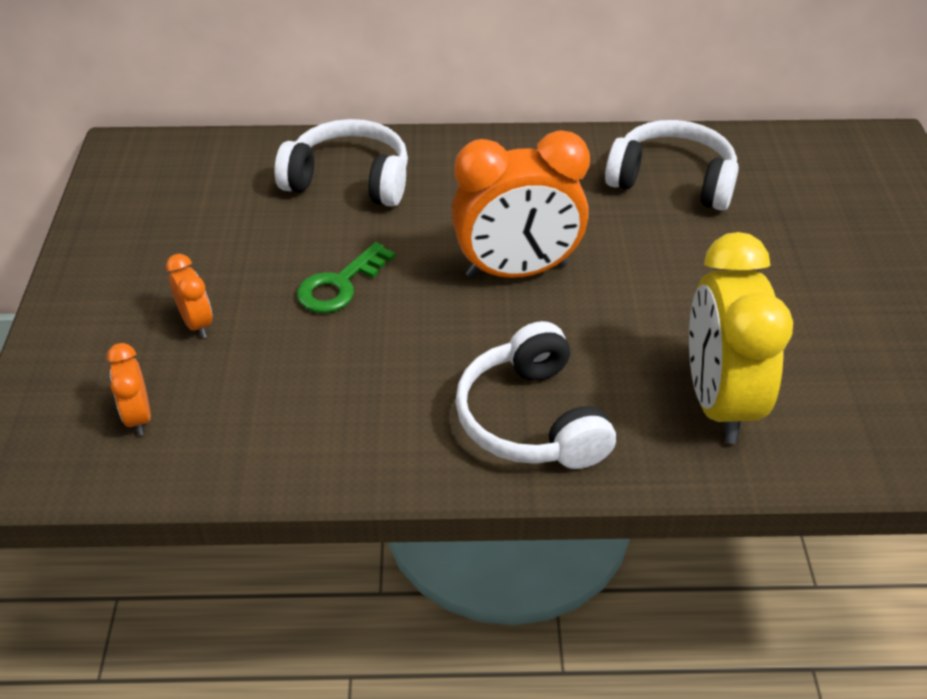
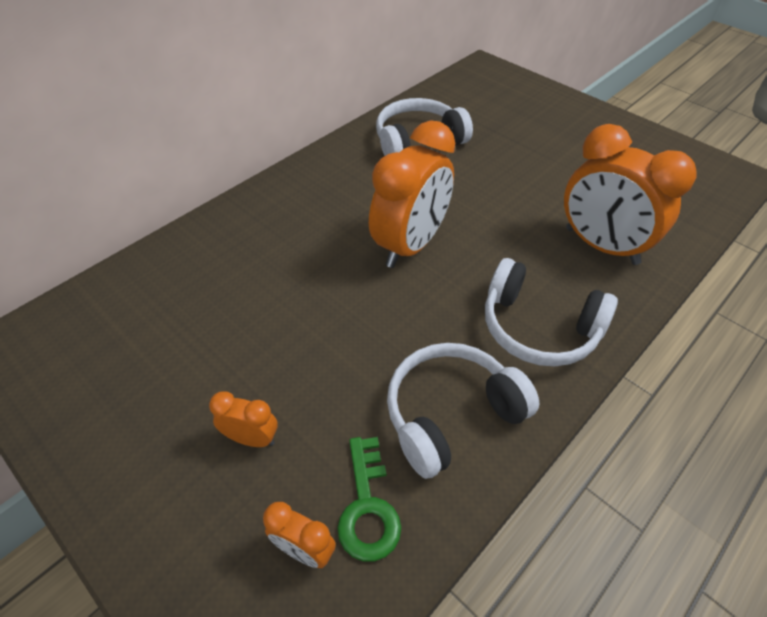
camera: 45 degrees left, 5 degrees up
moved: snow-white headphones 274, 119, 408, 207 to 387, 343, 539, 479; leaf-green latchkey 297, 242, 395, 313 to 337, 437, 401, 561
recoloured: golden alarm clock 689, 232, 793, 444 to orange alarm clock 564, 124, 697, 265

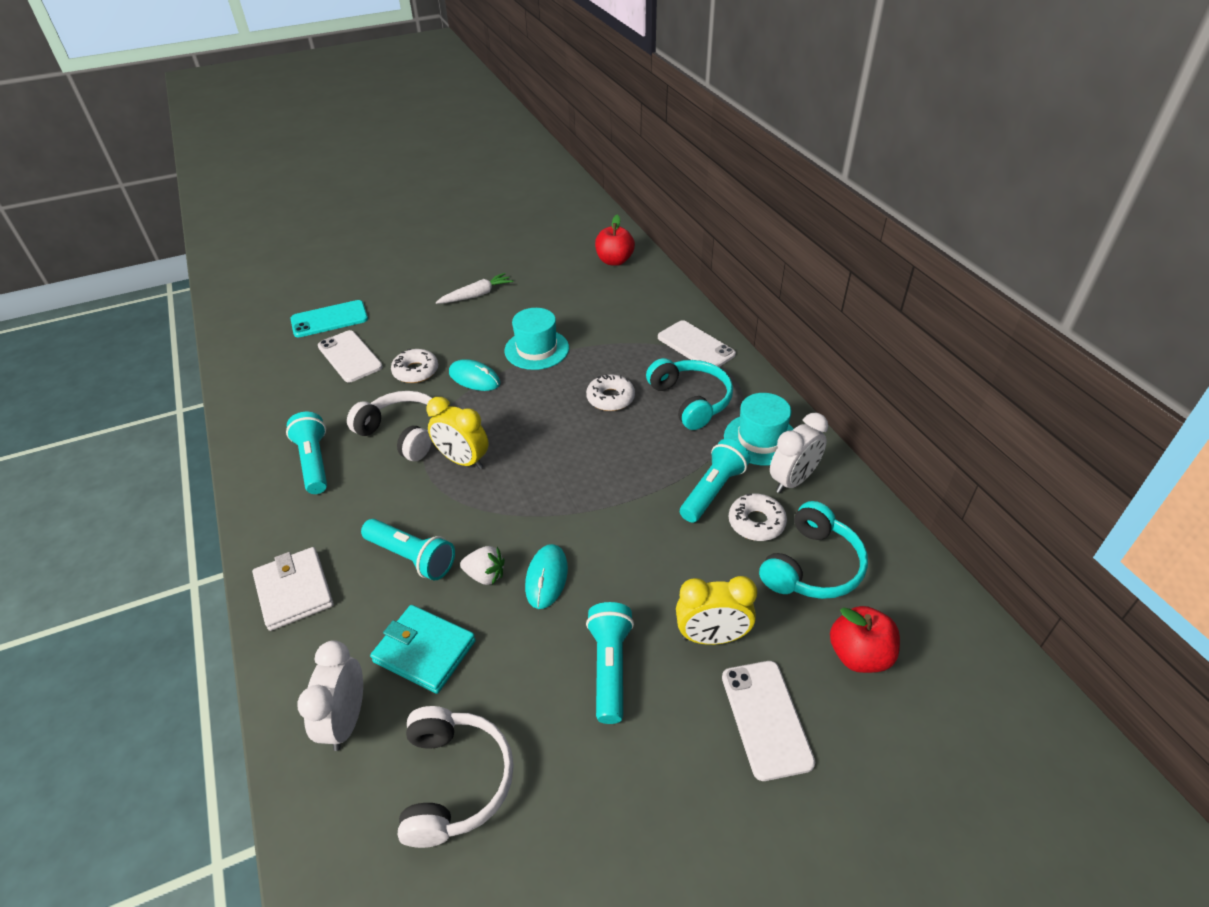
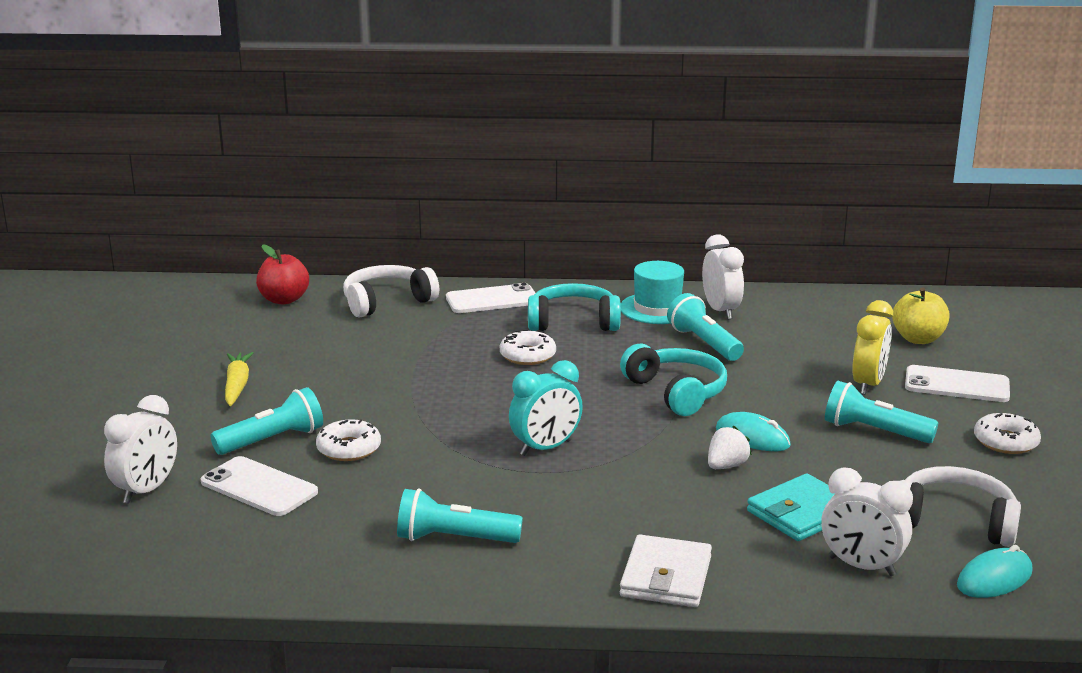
camera: 65 degrees left, 20 degrees down
removed: turquoise tall hat 504, 308, 569, 370
moved: turquoise mouse 449, 359, 500, 391 to 957, 545, 1033, 598; snow-white headphones 347, 391, 432, 461 to 343, 265, 439, 317; snow-white glazed donut 729, 494, 787, 541 to 974, 413, 1041, 454; turquoise headphones 759, 501, 868, 599 to 620, 344, 727, 416; turquoise torch 361, 519, 455, 580 to 210, 387, 323, 455
replaced: turquoise phone 290, 300, 368, 338 to snow-white alarm clock 104, 395, 177, 504
recoloured: snow-white root vegetable 436, 273, 513, 304 to golden root vegetable 225, 352, 253, 406; golden alarm clock 426, 397, 489, 469 to turquoise alarm clock 509, 360, 583, 456; scarlet toy apple 830, 606, 900, 673 to golden toy apple 892, 288, 949, 344
turned: snow-white phone 318, 330, 383, 383 = 201, 456, 318, 516 45 degrees clockwise; snow-white billfold 252, 547, 334, 631 = 620, 534, 712, 607 75 degrees counterclockwise

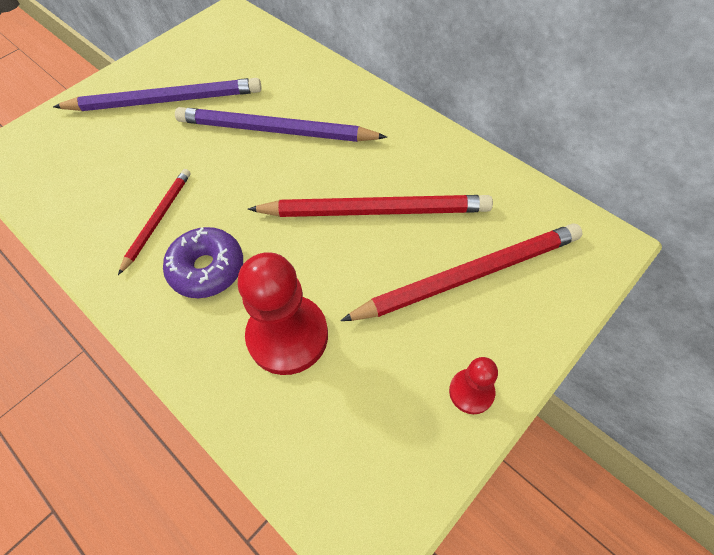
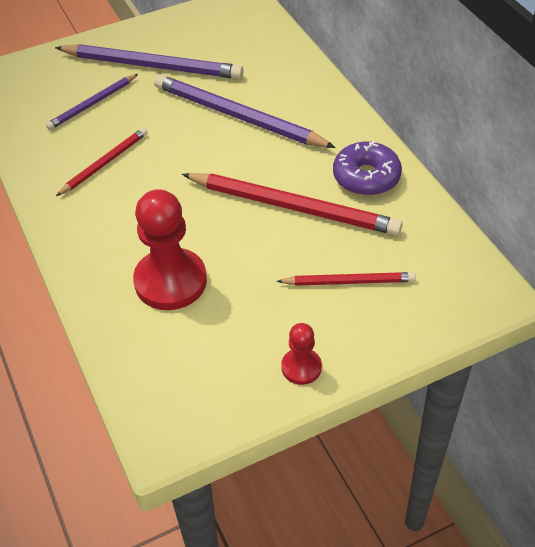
camera: 20 degrees right, 10 degrees down
added: purple lead pencil 46, 74, 138, 130
moved: purple glazed donut 163, 227, 243, 298 to 333, 141, 402, 196
resized: scarlet lead pencil 340, 223, 583, 321 = 276, 272, 416, 286 x0.56

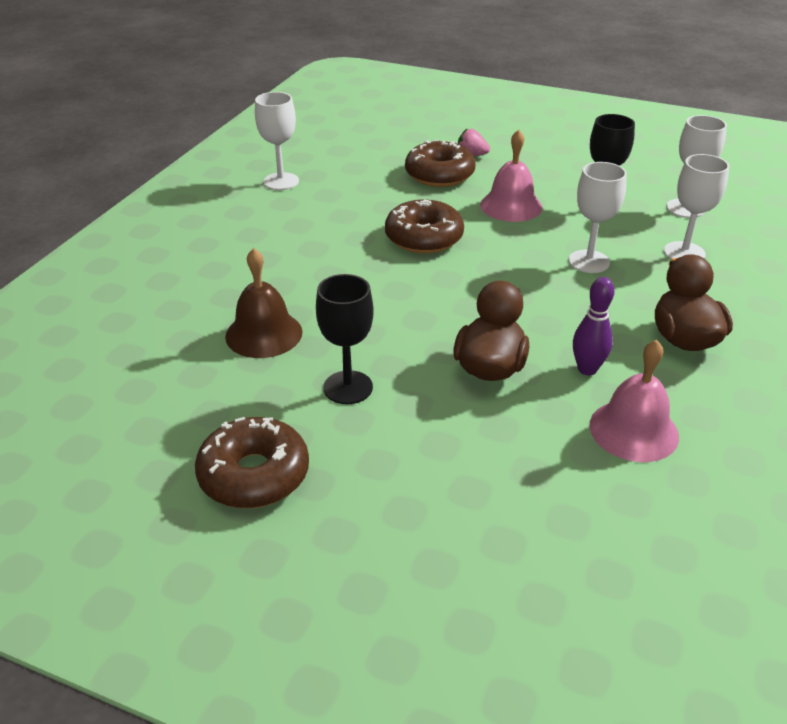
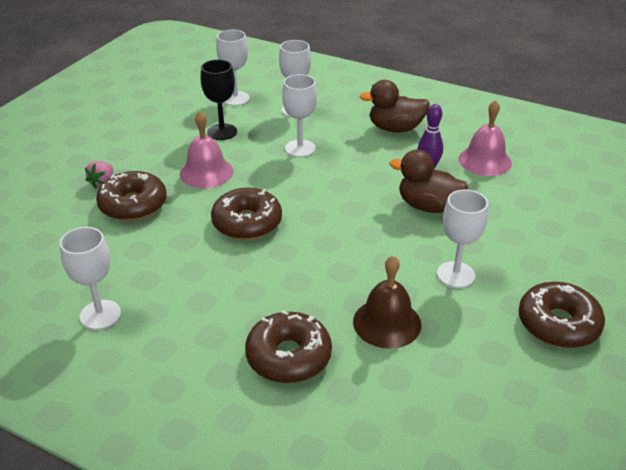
camera: 85 degrees left, 0 degrees up
added: brown glazed donut 245, 310, 332, 383
recoloured: jet-black chalice 316, 274, 374, 404 to snow-white chalice 437, 190, 488, 288

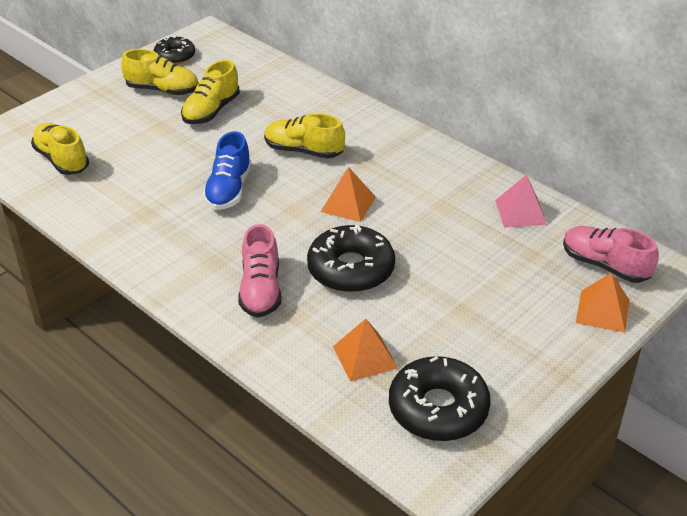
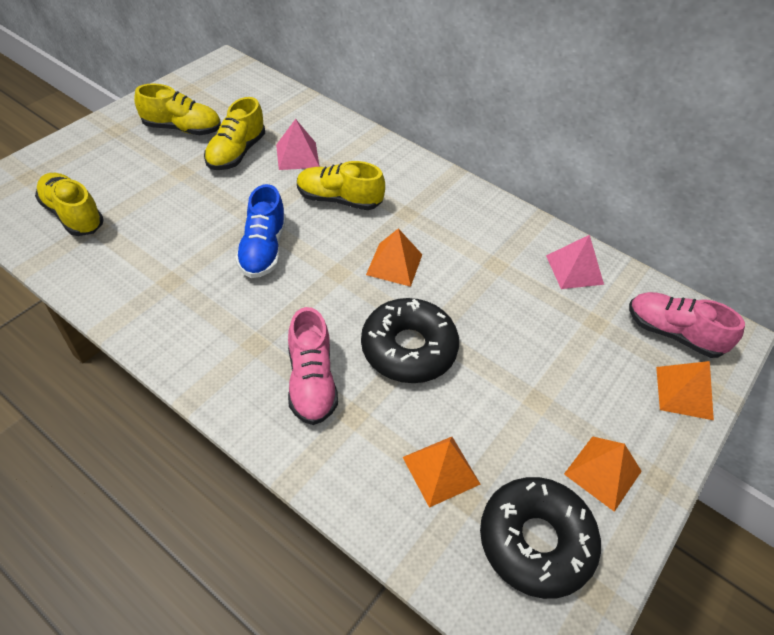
camera: 10 degrees left, 10 degrees up
removed: jet-black glazed donut 154, 36, 195, 64
added: rose-pink pyramid 276, 119, 320, 170; orange pyramid 564, 436, 642, 512

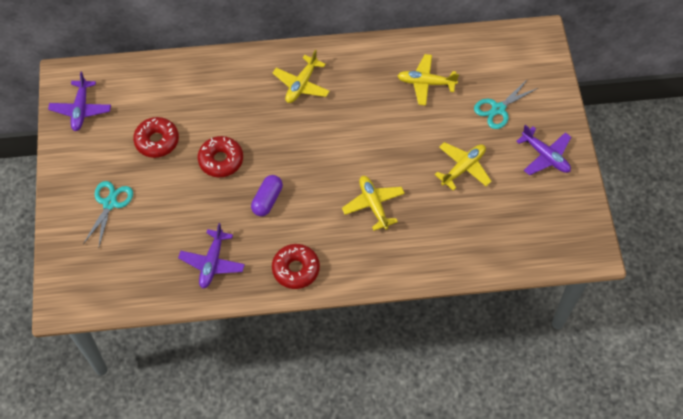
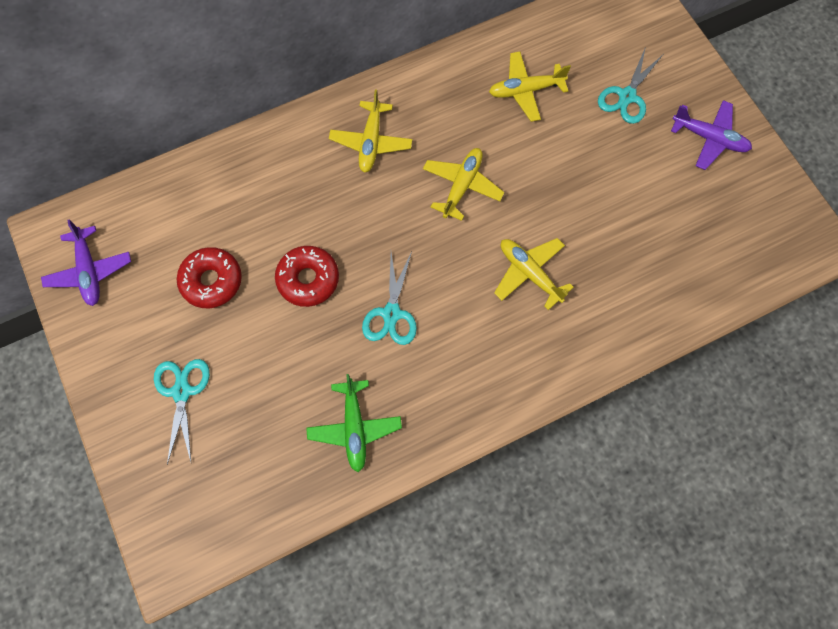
camera: 20 degrees left, 10 degrees up
removed: scarlet glazed donut 272, 244, 320, 289
moved: golden plane 435, 142, 492, 191 to 423, 148, 504, 221
replaced: purple capsule 251, 175, 283, 216 to turquoise pair of scissors 362, 252, 417, 345
recoloured: purple plane 178, 223, 245, 289 to leaf-green plane 306, 374, 402, 472

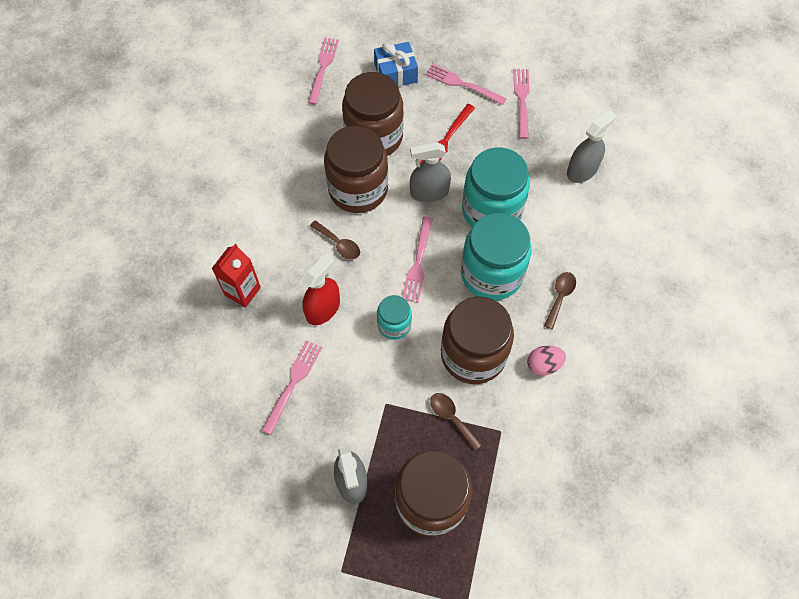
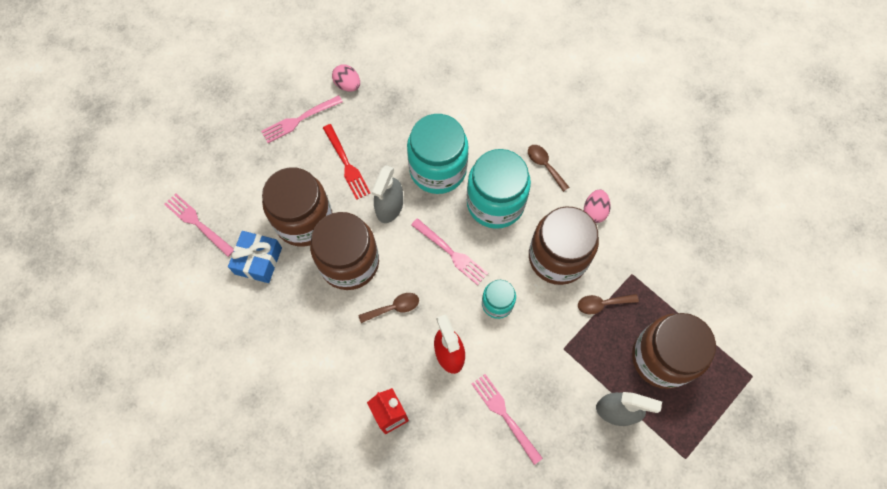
camera: 60 degrees left, 5 degrees up
removed: ash-grey spray cleaner 567, 110, 616, 183
moved: blue present 374, 42, 418, 87 to 228, 231, 282, 283
replaced: rose-pink table fork 513, 69, 530, 139 to rose-pink egg shape 332, 64, 360, 92

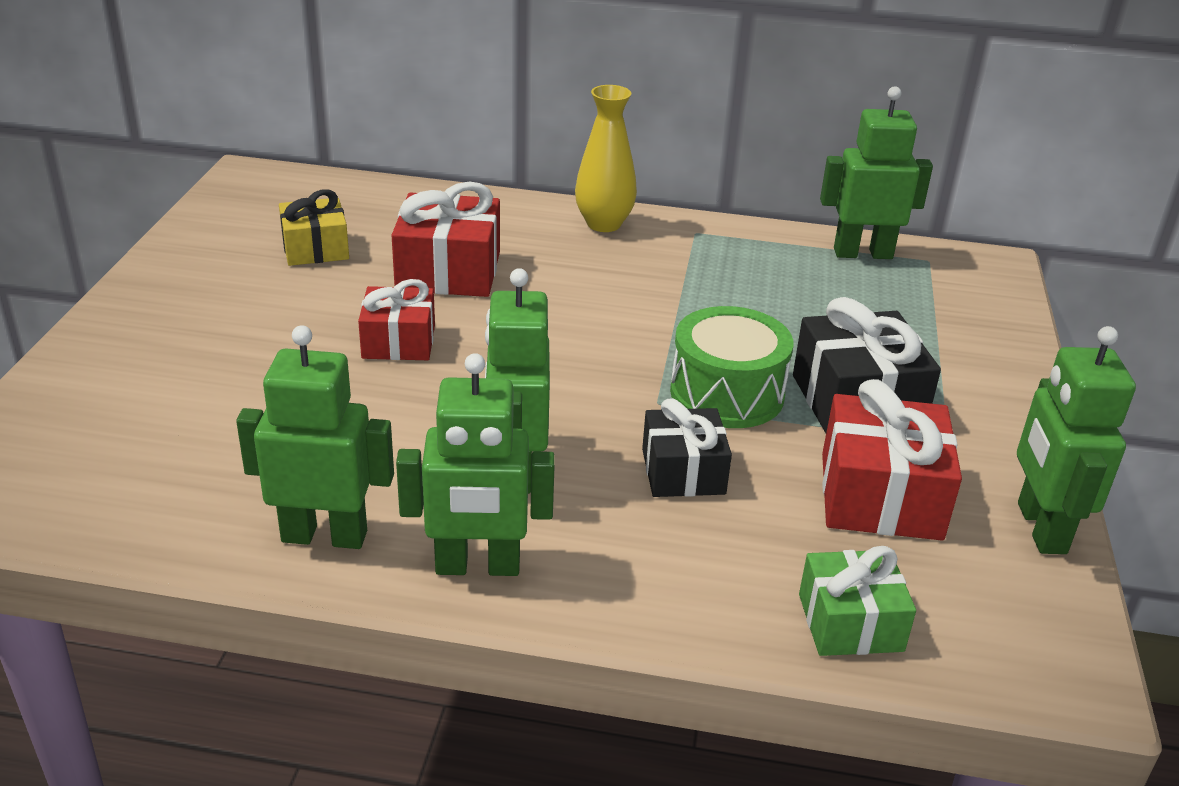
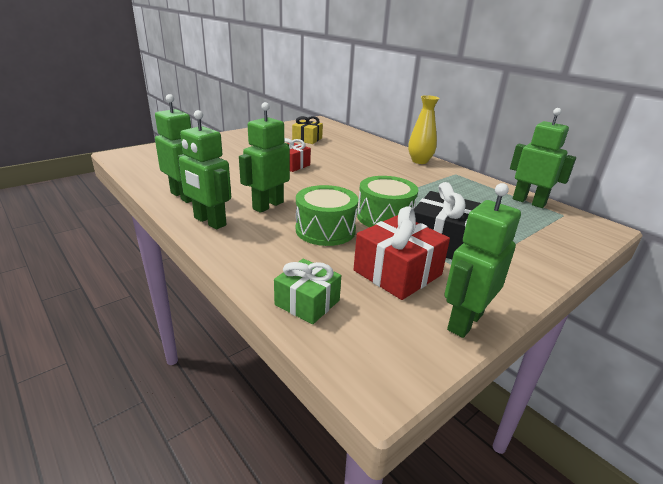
camera: 40 degrees right, 5 degrees down
removed: scarlet present 392, 181, 500, 297
replaced: jet-black present 642, 398, 732, 497 to leaf-green drum 296, 185, 358, 246

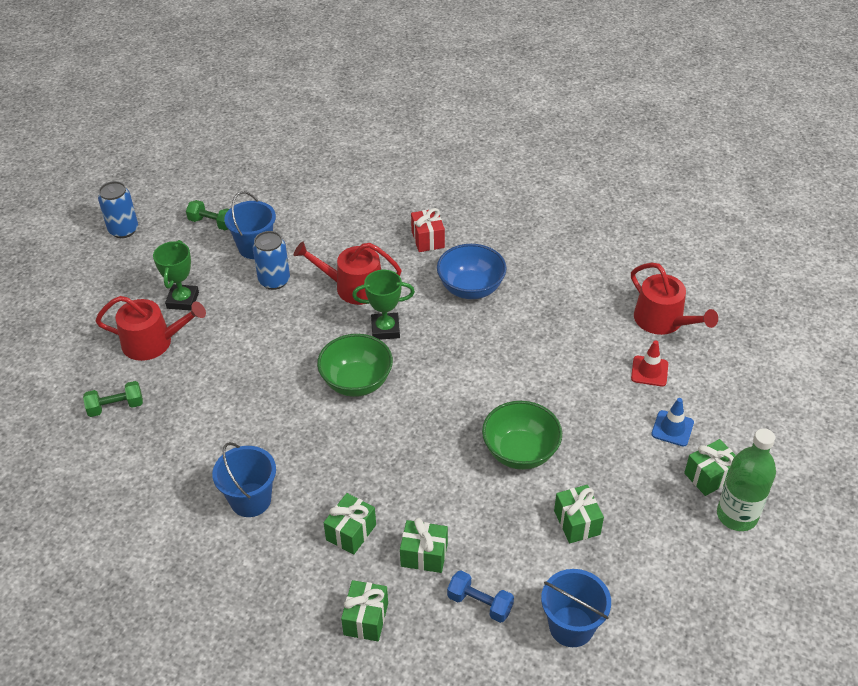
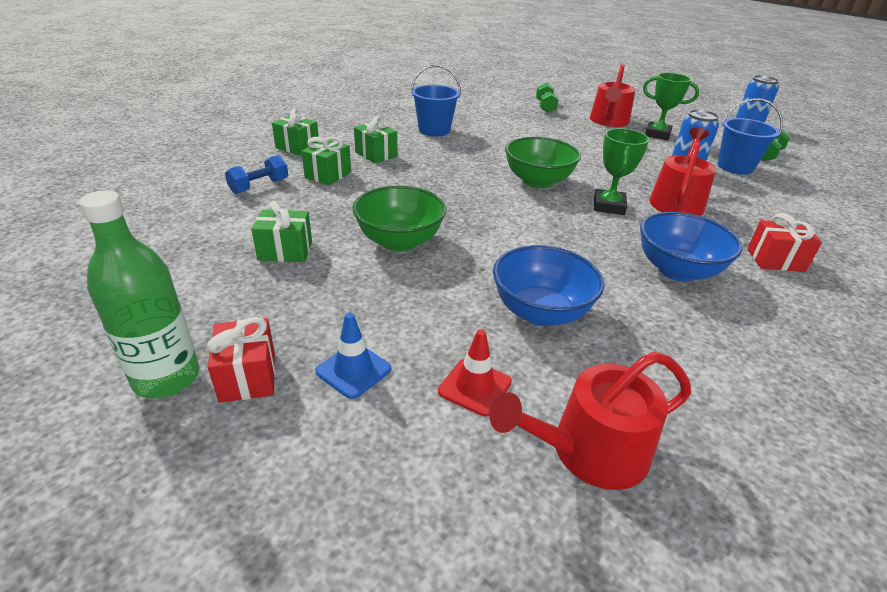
camera: 105 degrees right, 10 degrees down
removed: blue bucket 541, 569, 611, 647
added: blue bowl 493, 245, 605, 326
recoloured: leaf-green present 684, 439, 736, 496 to scarlet present 207, 317, 275, 403

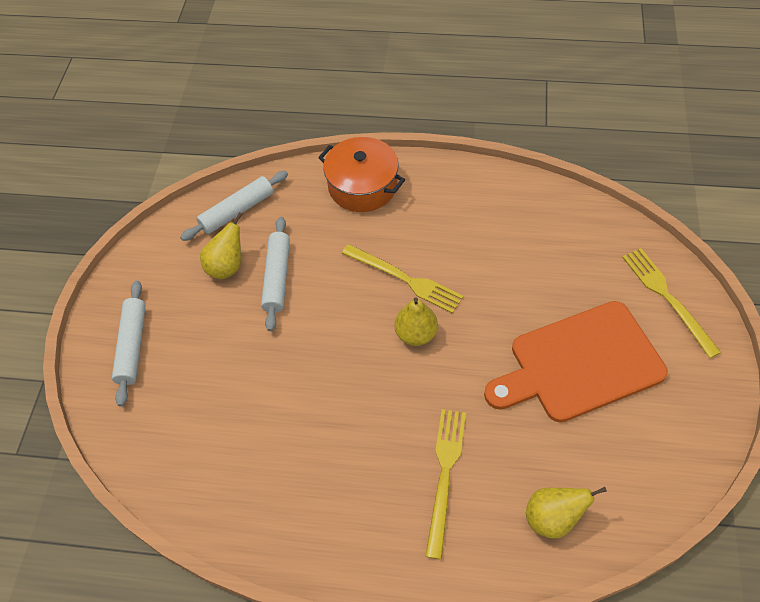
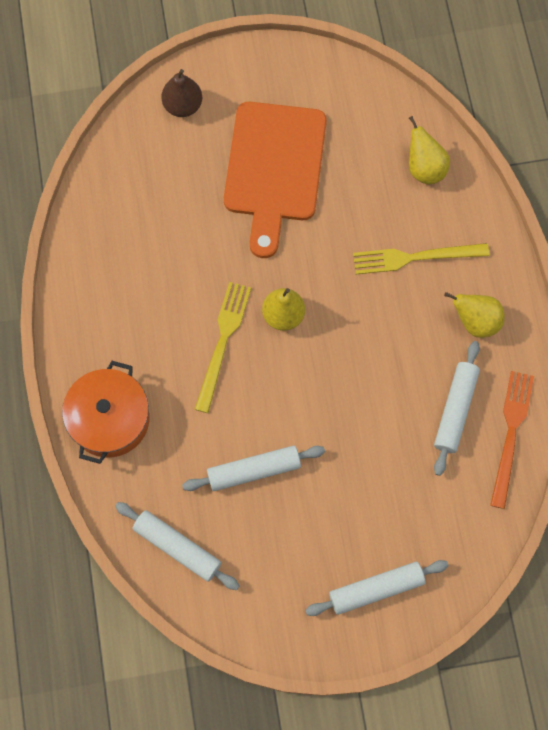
camera: 110 degrees left, 15 degrees up
added: snow-white rolling pin 434, 341, 480, 476; orange table fork 490, 371, 534, 509
moved: golden pear fruit 200, 212, 243, 279 to 444, 292, 505, 338
replaced: golden table fork 622, 248, 721, 358 to brown pear fruit 161, 69, 202, 117
turned: orange chopping board 484, 301, 668, 423 = 224, 102, 327, 258 45 degrees clockwise

